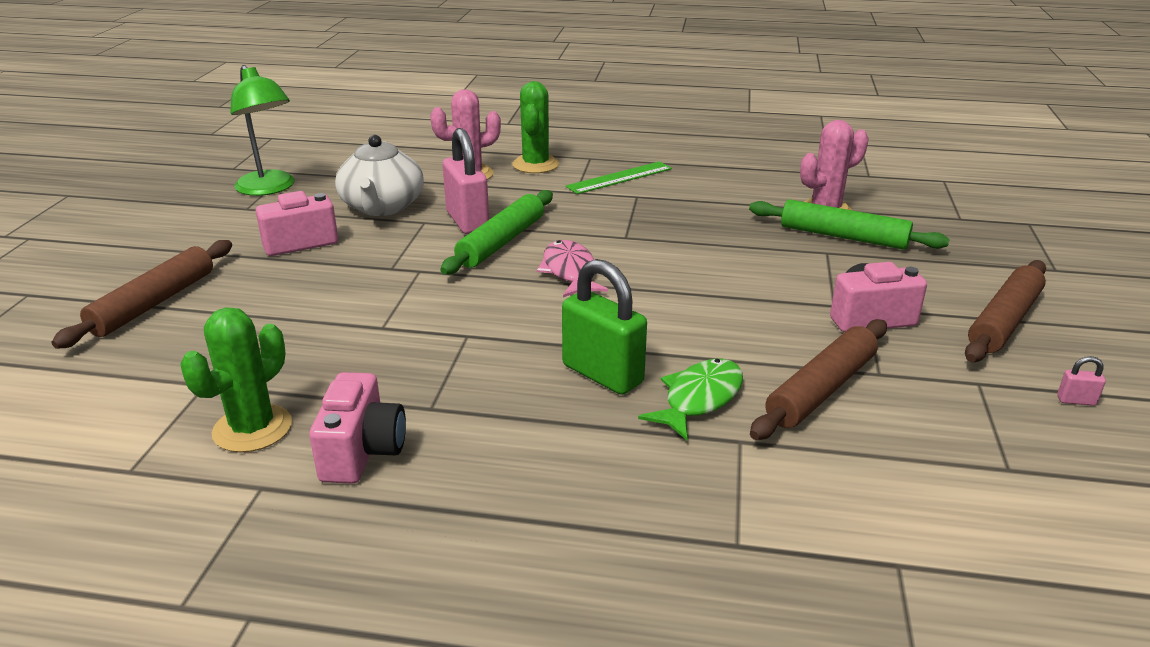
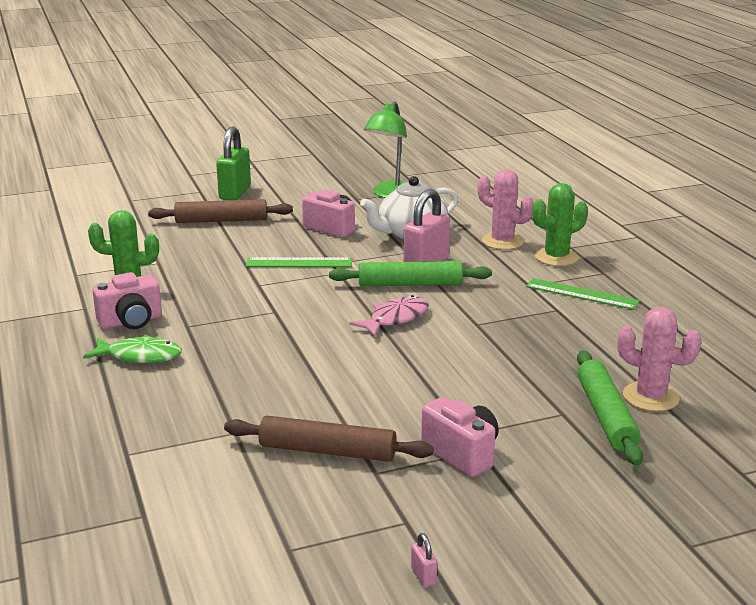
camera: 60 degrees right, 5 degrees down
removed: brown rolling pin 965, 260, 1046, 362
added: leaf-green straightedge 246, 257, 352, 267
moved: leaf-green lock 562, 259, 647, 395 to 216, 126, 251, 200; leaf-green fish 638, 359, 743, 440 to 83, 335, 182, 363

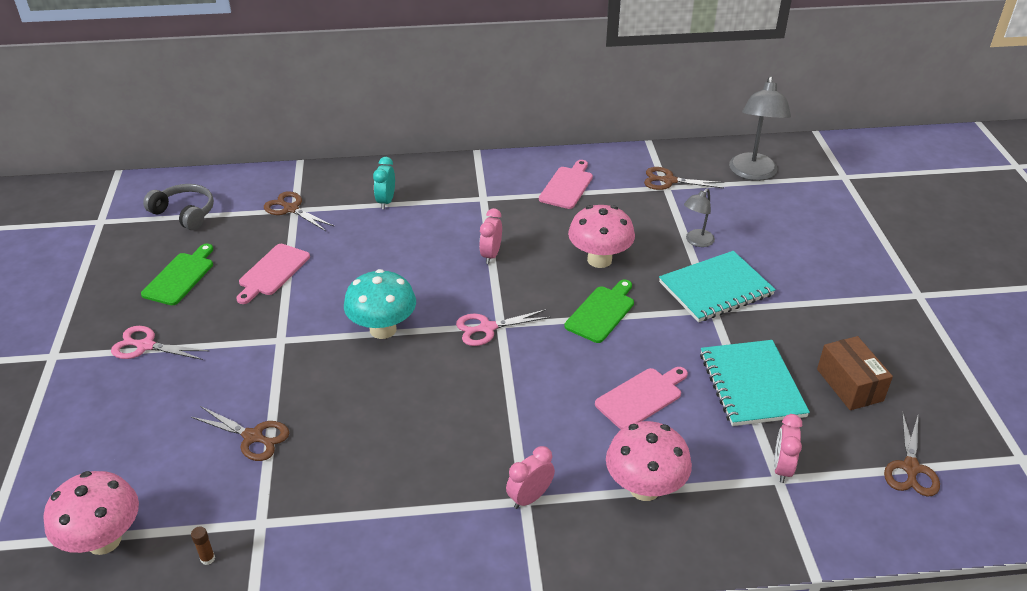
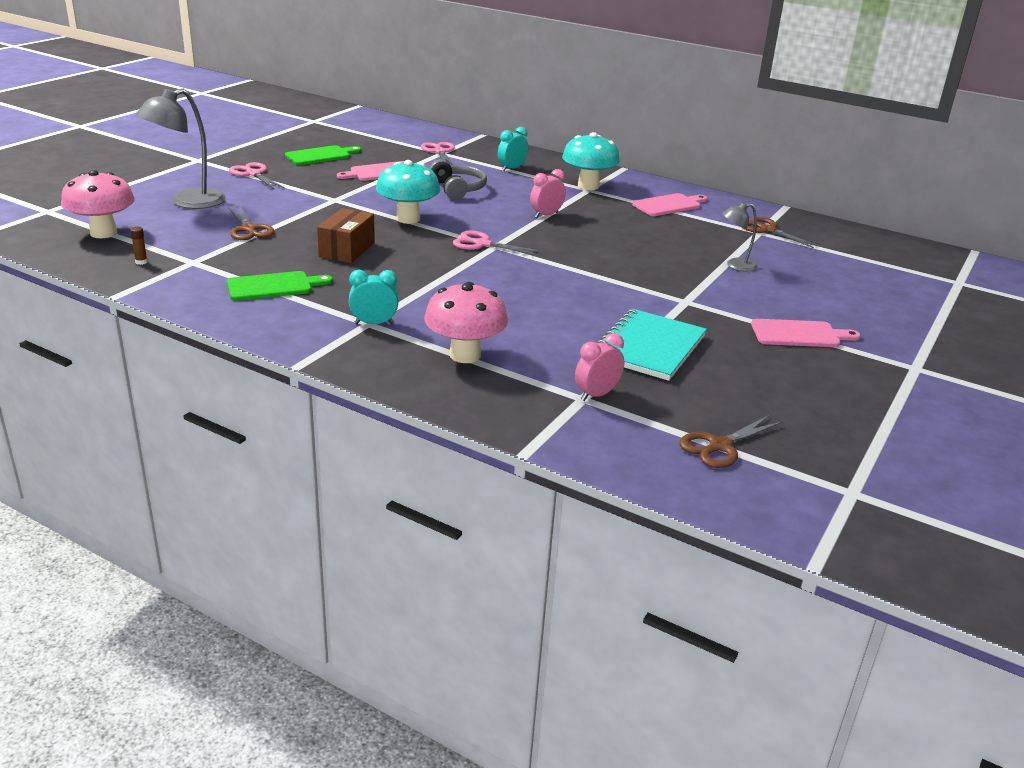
camera: 35 degrees right, 10 degrees down
removed: rose-pink mushroom 568, 205, 635, 268; turquoise notepad 659, 251, 776, 322
added: turquoise mushroom 562, 132, 620, 190
moved: ash-grey reading lamp 729, 76, 791, 181 to 136, 89, 226, 209; ash-grey headphones 143, 184, 214, 230 to 429, 160, 487, 200; leaf-green chopping board 565, 280, 634, 343 to 227, 271, 333, 301; brown parcel 817, 336, 893, 410 to 317, 208, 375, 263; rose-pink chopping board 595, 367, 688, 429 to 751, 319, 861, 347
recoloured: brown pair of scissors 264, 191, 335, 231 to rose-pink pair of scissors 421, 142, 455, 165; rose-pink alarm clock 506, 446, 555, 509 to turquoise alarm clock 349, 270, 399, 324

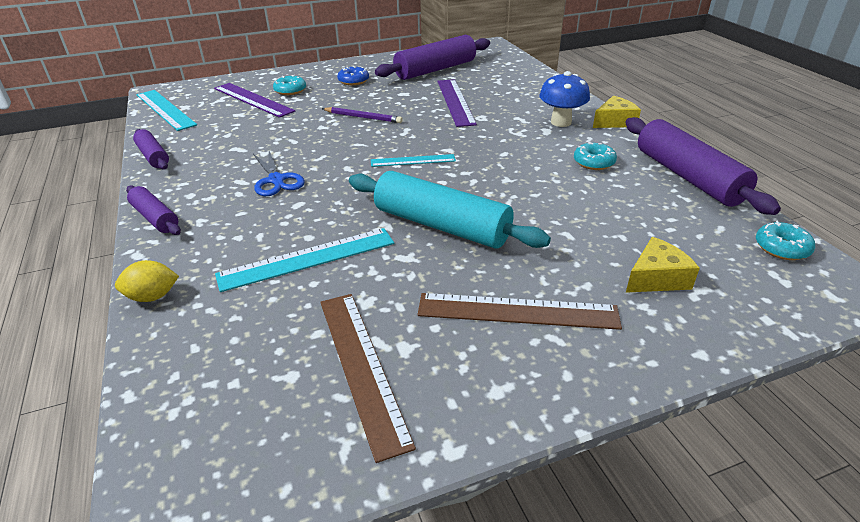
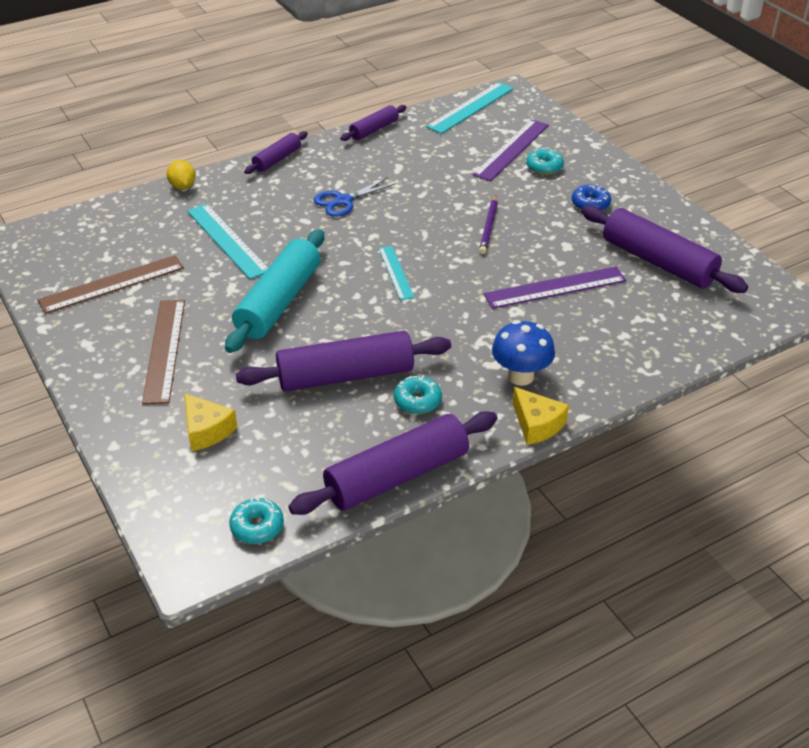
camera: 80 degrees right, 5 degrees up
added: purple rolling pin 236, 331, 451, 392

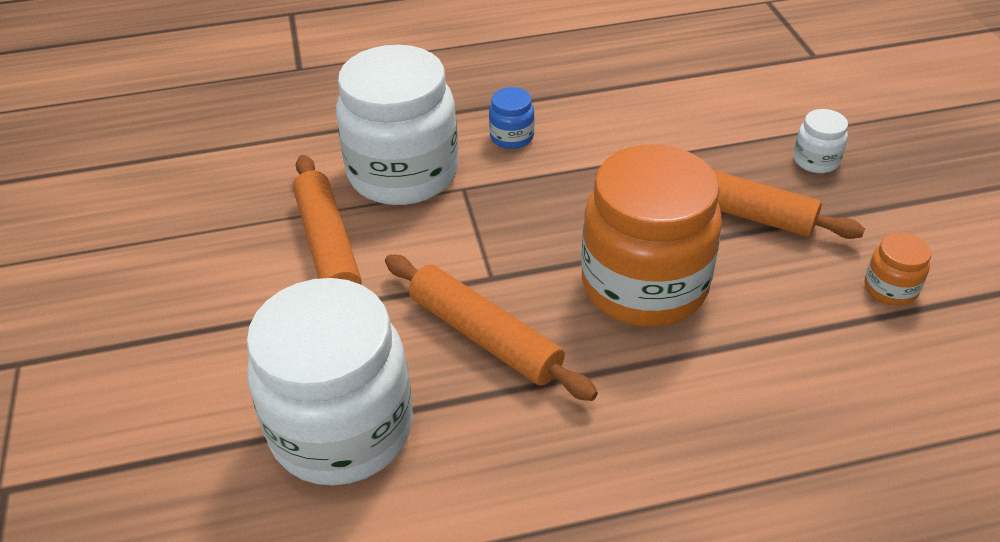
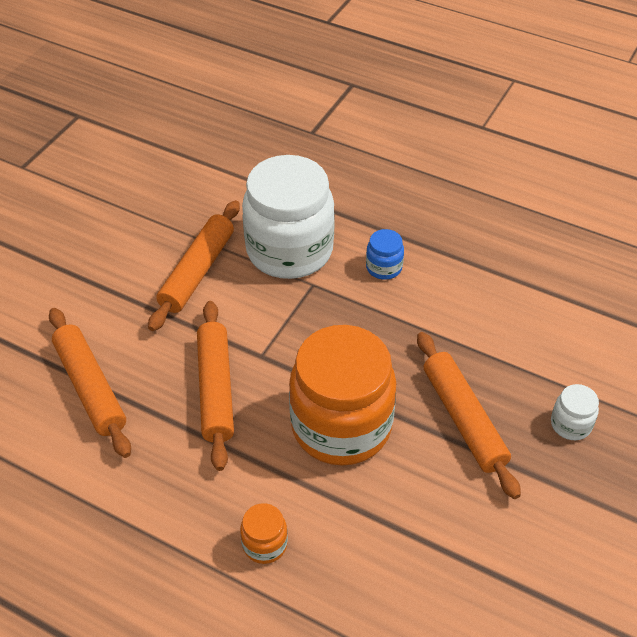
camera: 40 degrees right, 5 degrees up
moved: orange preserve jar 865, 232, 931, 306 to 240, 503, 288, 564
replaced: snow-white preserve jar 246, 278, 413, 485 to orange rolling pin 49, 308, 131, 458

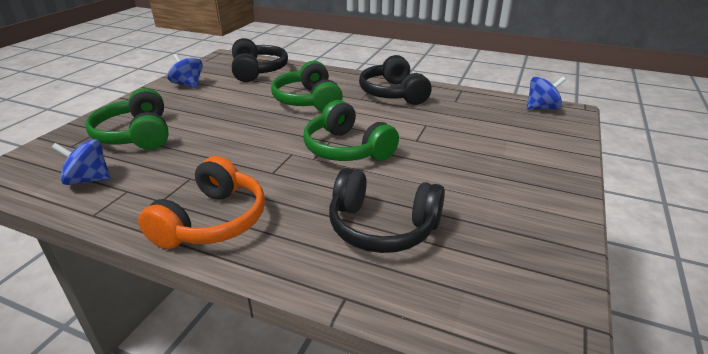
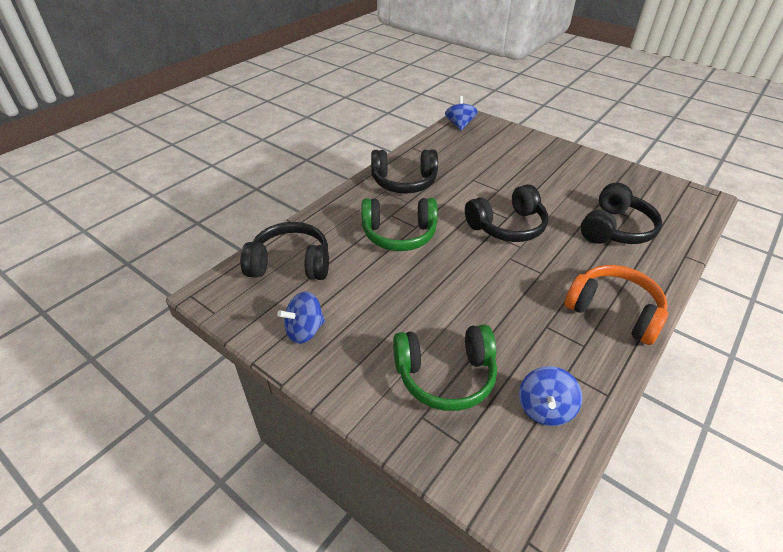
camera: 75 degrees left, 10 degrees up
recoloured: leaf-green headphones 303, 100, 399, 161 to jet-black headphones 465, 184, 548, 242

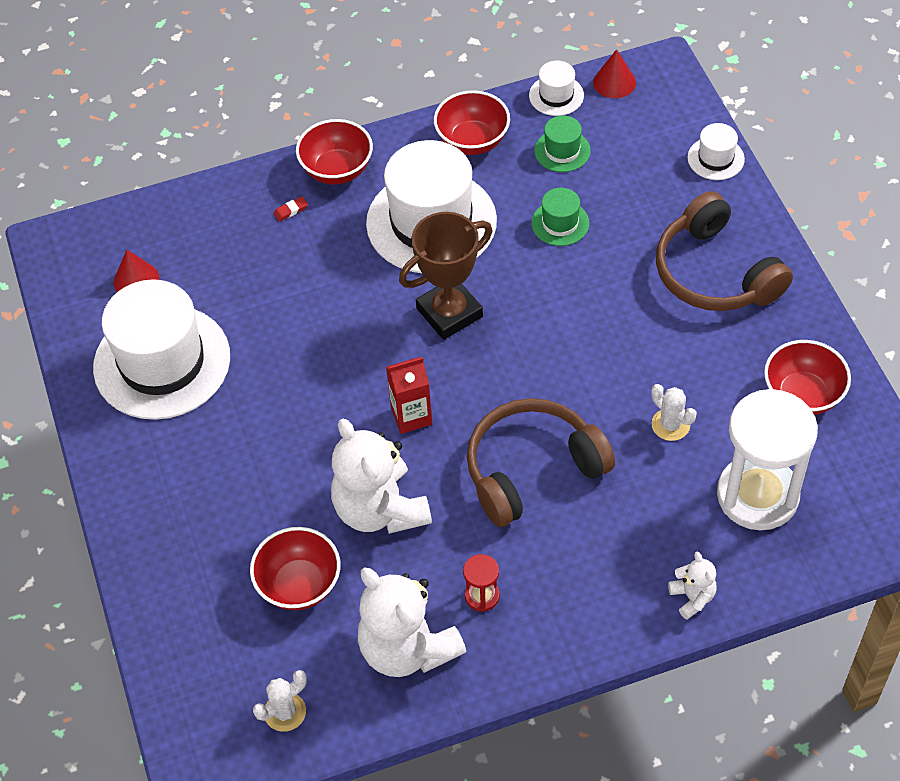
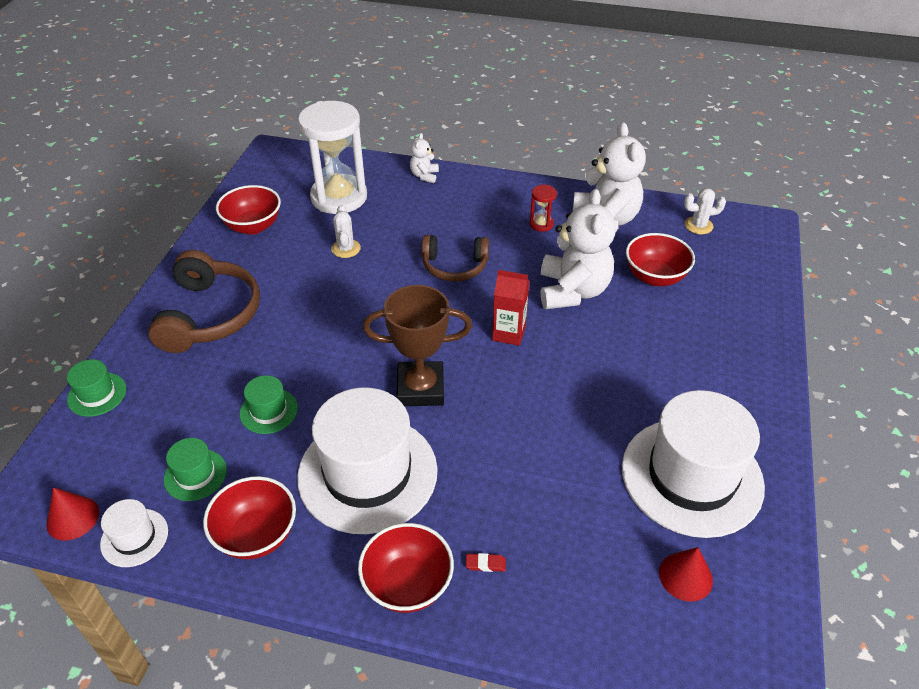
camera: 150 degrees left, 10 degrees down
recoloured: snow-white tall hat 687, 123, 745, 180 to leaf-green tall hat 67, 359, 126, 417
resized: brown headphones 467, 398, 615, 527 = 422, 235, 489, 281 x0.65

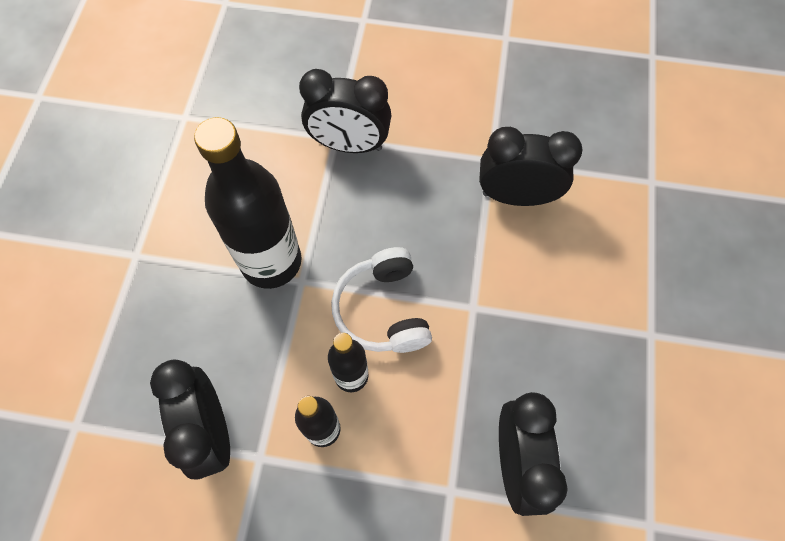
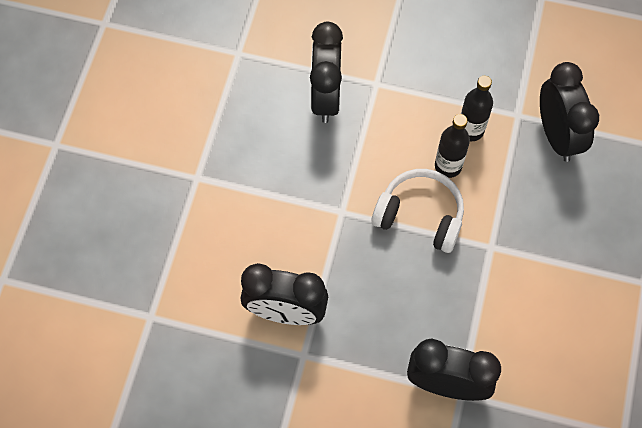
camera: 175 degrees left, 0 degrees up
removed: jet-black flask 194, 117, 301, 289
turned: snow-white headphones 331, 247, 432, 353 = 371, 169, 464, 253 60 degrees counterclockwise

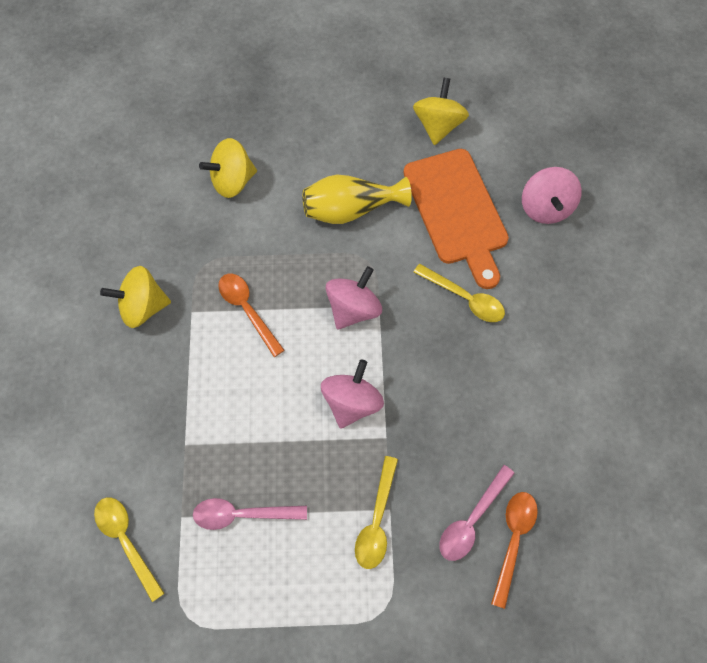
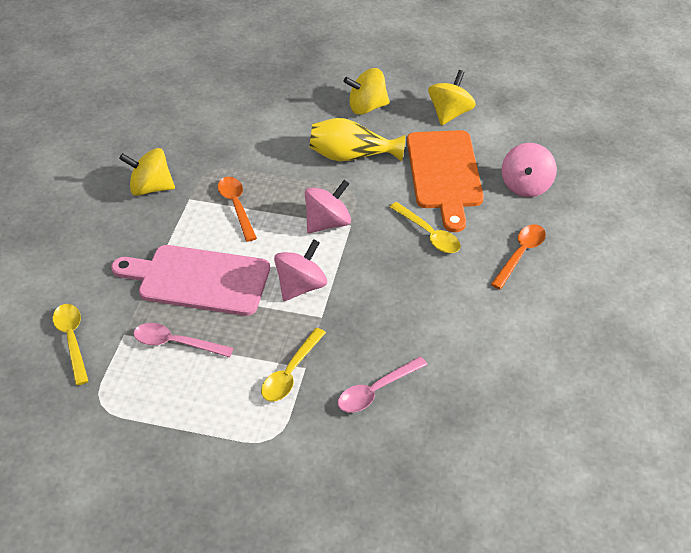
camera: 15 degrees right, 20 degrees down
added: rose-pink chopping board 111, 245, 270, 316
moved: golden whirligig 199, 138, 257, 198 to 343, 68, 390, 115; orange tablespoon 491, 492, 538, 609 to 491, 224, 546, 289

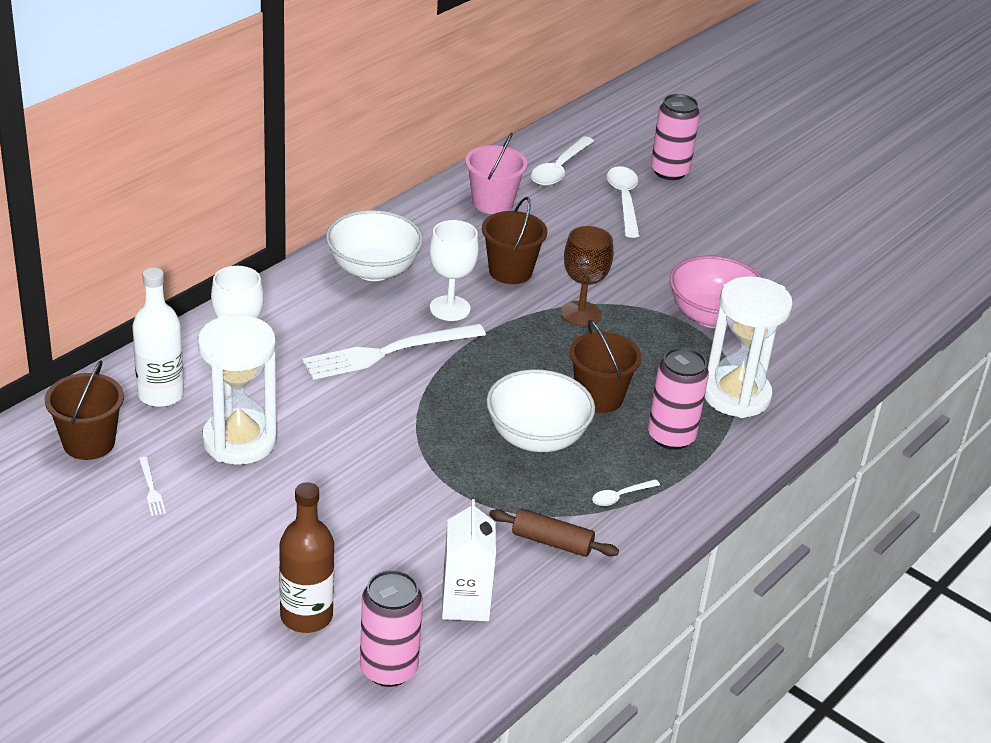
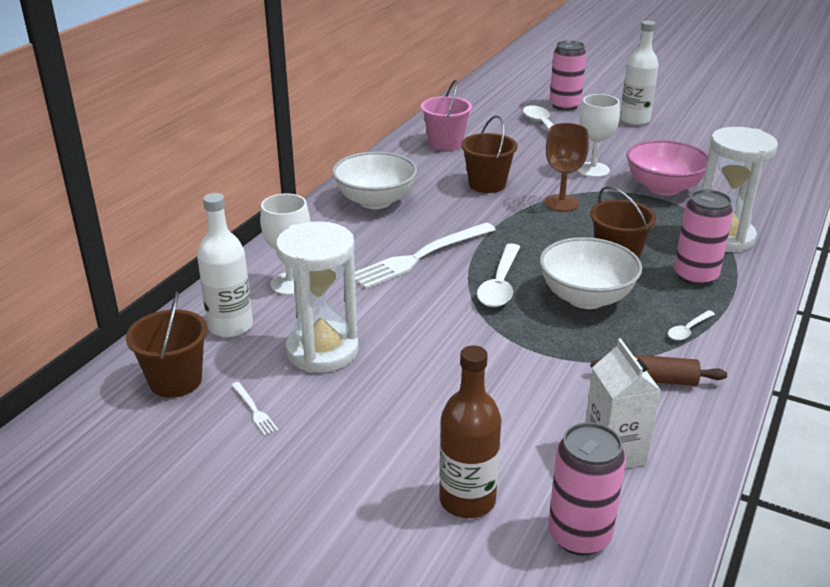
camera: 10 degrees left, 5 degrees down
added: snow-white flask 620, 21, 659, 125
moved: snow-white tablespoon 531, 136, 594, 186 to 477, 243, 520, 307; snow-white chalice 430, 220, 479, 321 to 577, 94, 620, 177

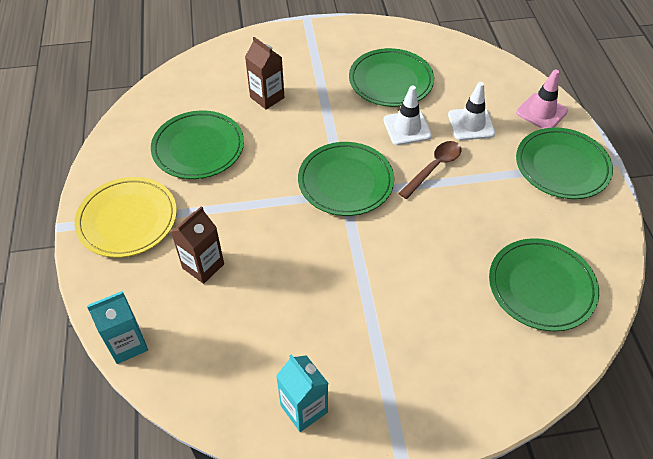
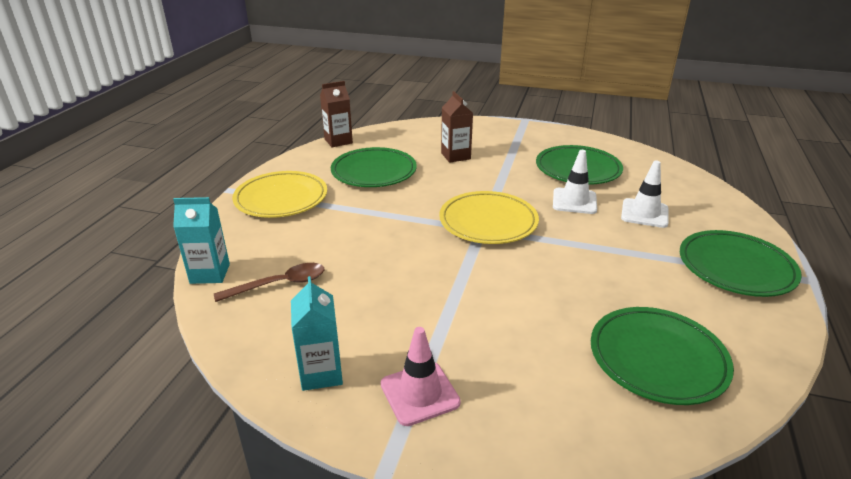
camera: 25 degrees right, 20 degrees down
moved: rose-pink road cone 516, 70, 568, 129 to 381, 327, 461, 426; brown tablespoon 398, 141, 461, 199 to 214, 263, 324, 302; brown milk carton 171, 206, 224, 284 to 320, 81, 353, 147
recoloured: leaf-green flat dish 298, 142, 394, 216 to golden flat dish 439, 191, 539, 244

